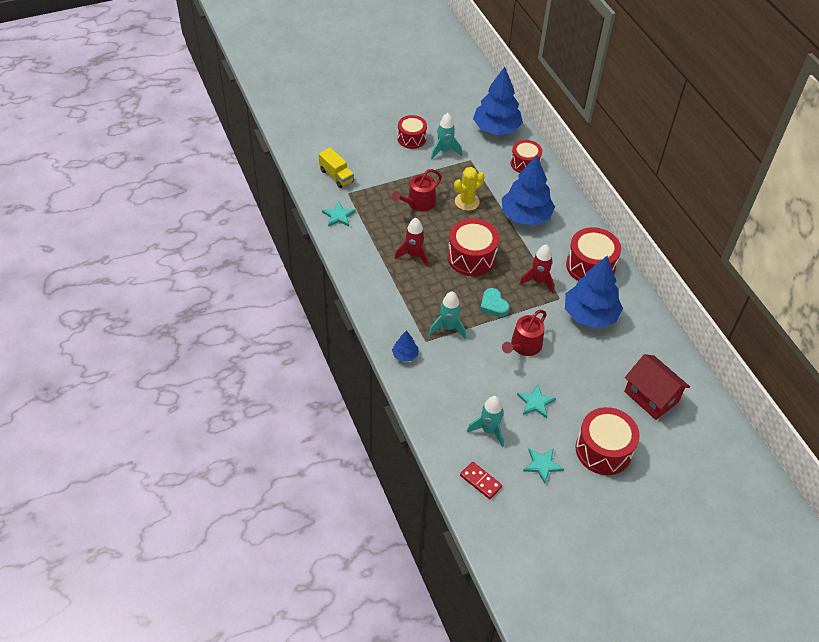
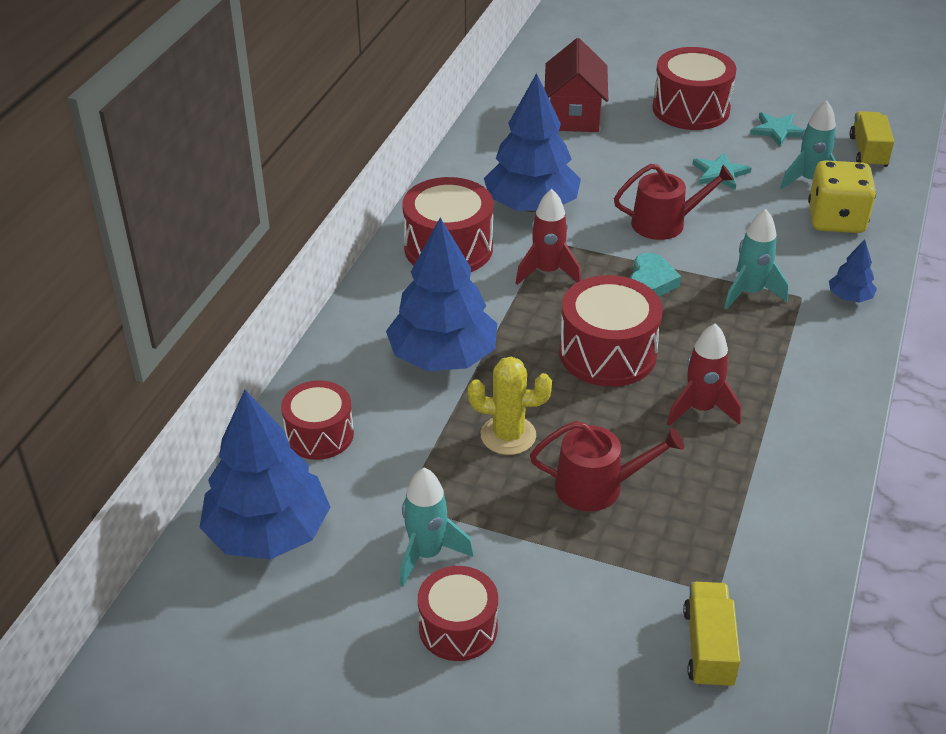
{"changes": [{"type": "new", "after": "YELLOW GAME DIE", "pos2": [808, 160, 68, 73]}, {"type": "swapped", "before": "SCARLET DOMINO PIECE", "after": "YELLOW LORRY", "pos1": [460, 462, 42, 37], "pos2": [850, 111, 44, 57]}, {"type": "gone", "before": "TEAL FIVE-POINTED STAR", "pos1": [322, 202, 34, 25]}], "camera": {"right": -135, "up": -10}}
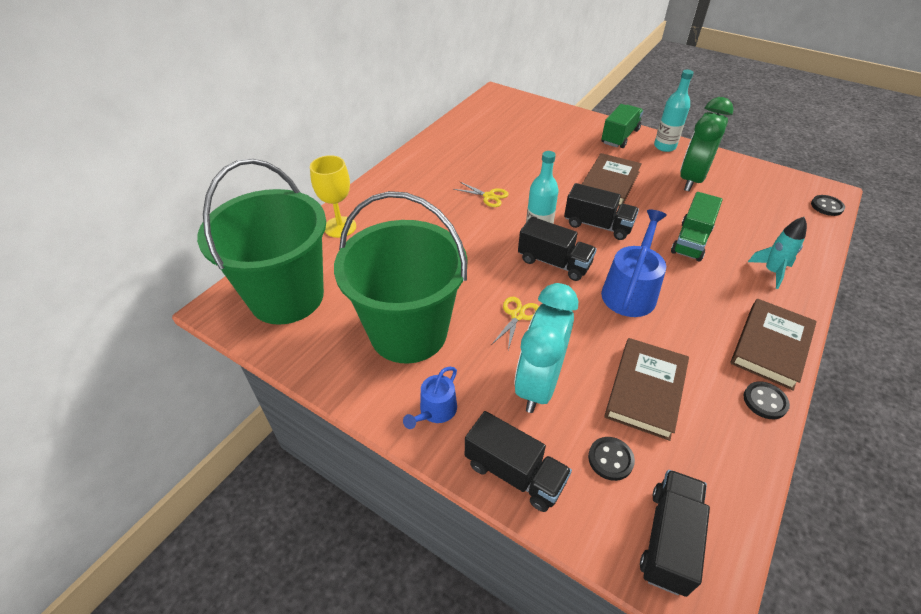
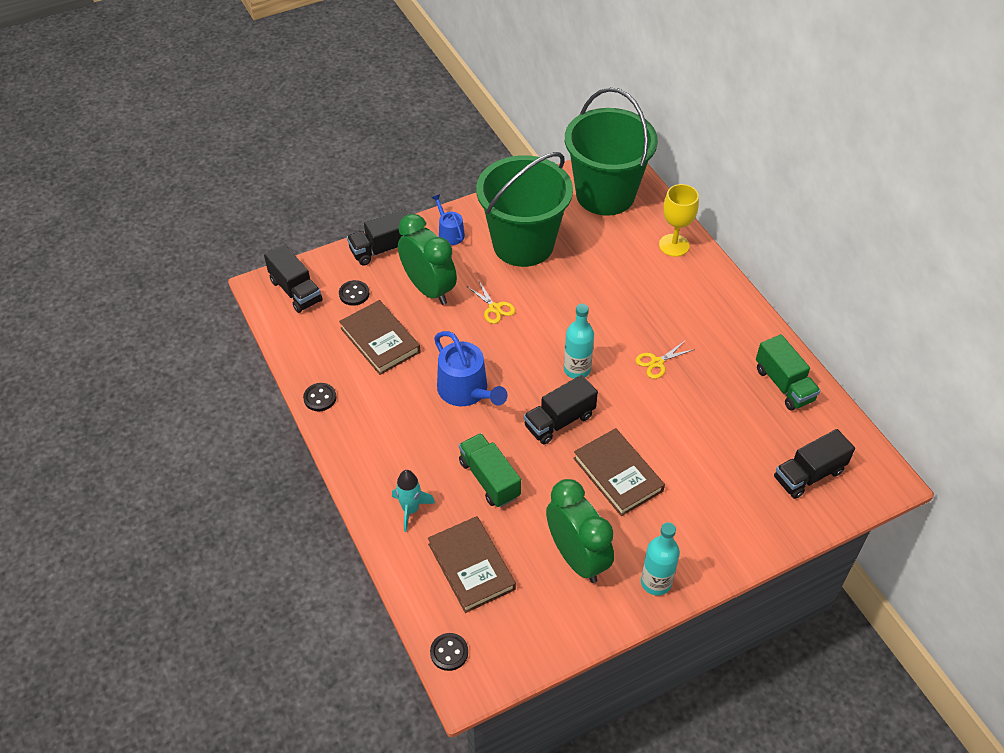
{"changes": [{"type": "repainted", "before": "TEAL ALARM CLOCK", "after": "GREEN ALARM CLOCK", "pos1": [514, 283, 64, 130], "pos2": [398, 214, 59, 91]}, {"type": "shifted", "before": "BROWN HARDBACK", "pos1": [730, 299, 87, 92], "pos2": [428, 516, 88, 97]}, {"type": "shifted", "before": "GREEN LORRY", "pos1": [601, 104, 42, 44], "pos2": [756, 334, 65, 77]}, {"type": "shifted", "before": "JET-BLACK LORRY", "pos1": [518, 217, 79, 64], "pos2": [774, 429, 81, 70]}], "camera": {"right": 120, "up": 5}}
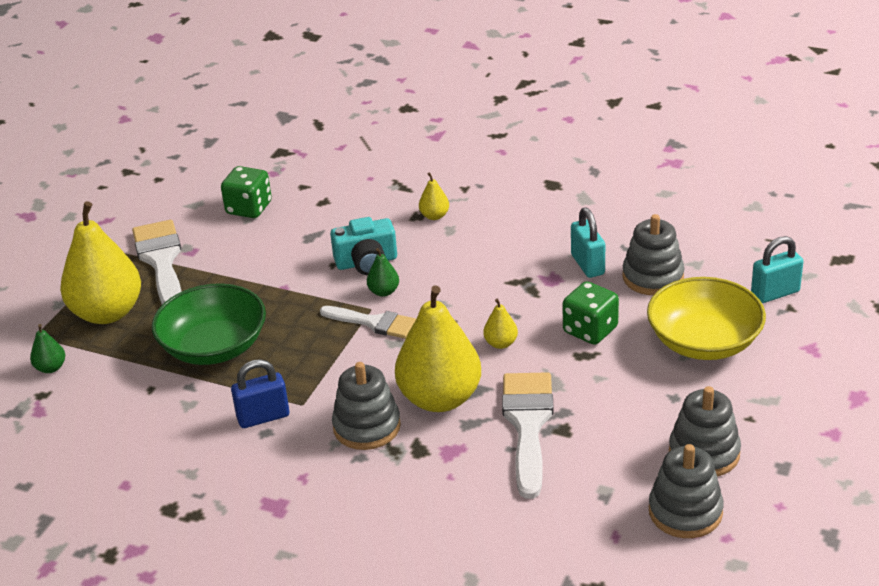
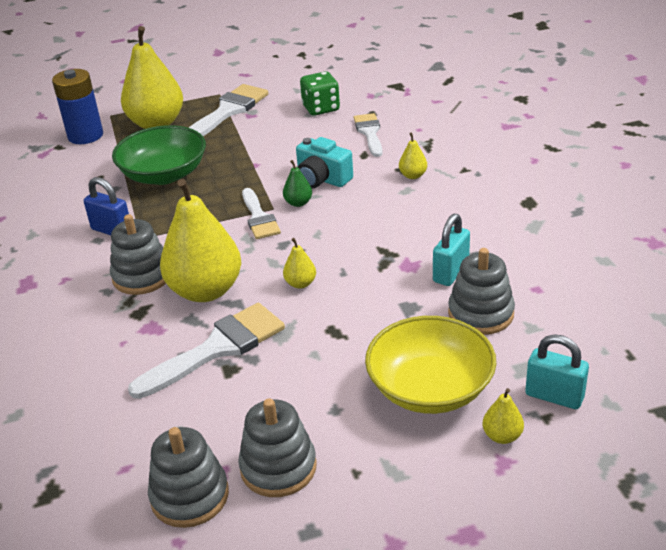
{"changes": [{"type": "swapped", "before": "GREEN TOY PEAR", "after": "ROYAL BLUE POWER CELL", "pos1": [30, 324, 35, 49], "pos2": [52, 69, 51, 75]}, {"type": "new", "after": "PURE WHITE PAINT BRUSH", "pos2": [354, 113, 29, 44]}, {"type": "new", "after": "YELLOW TOY PEAR", "pos2": [483, 388, 41, 56]}, {"type": "gone", "before": "GREEN GAME DIE", "pos1": [563, 281, 56, 64]}], "camera": {"right": 50, "up": 0}}
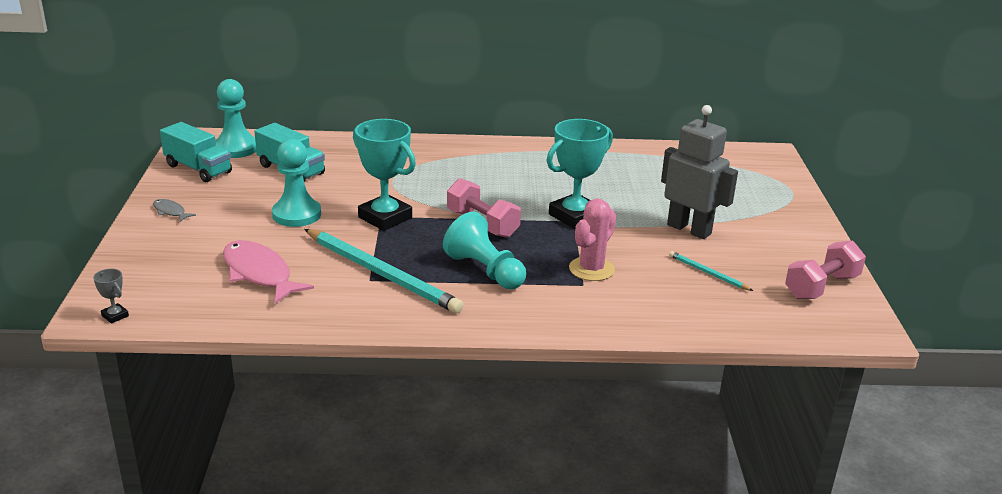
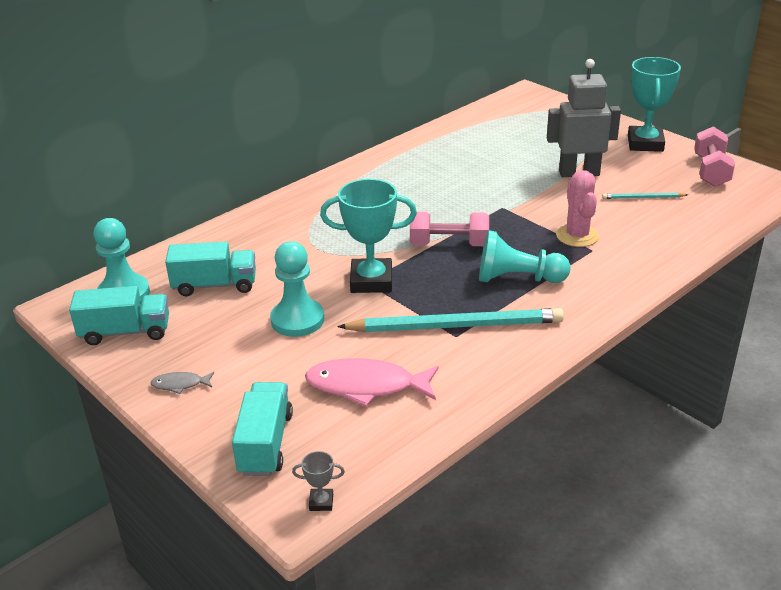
{"changes": [{"type": "new", "after": "TEAL LORRY", "pos2": [232, 382, 61, 94]}, {"type": "shifted", "before": "TEAL PRIZE CUP", "pos1": [546, 119, 67, 110], "pos2": [628, 57, 53, 95]}], "camera": {"right": -40, "up": 5}}
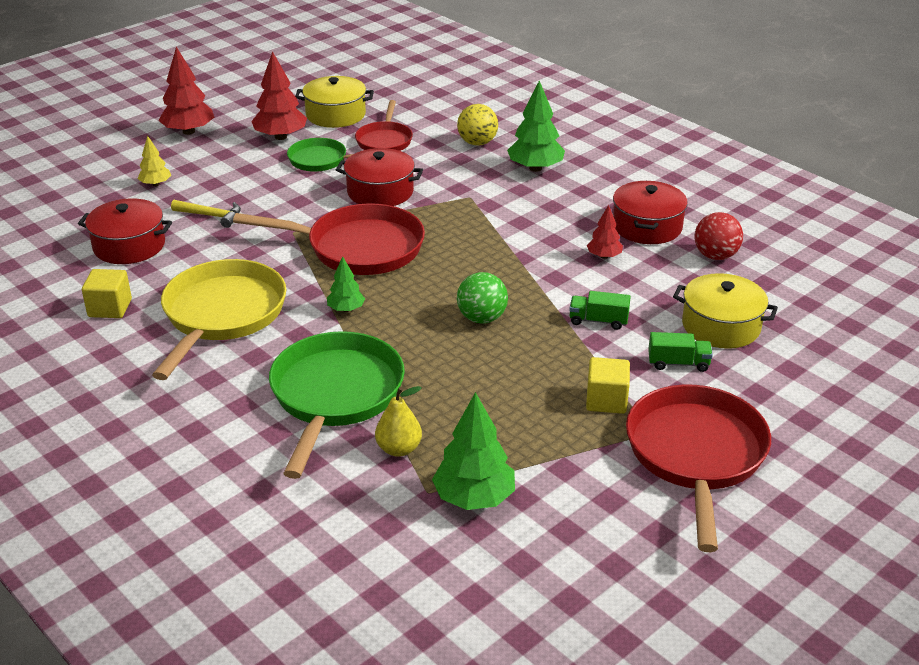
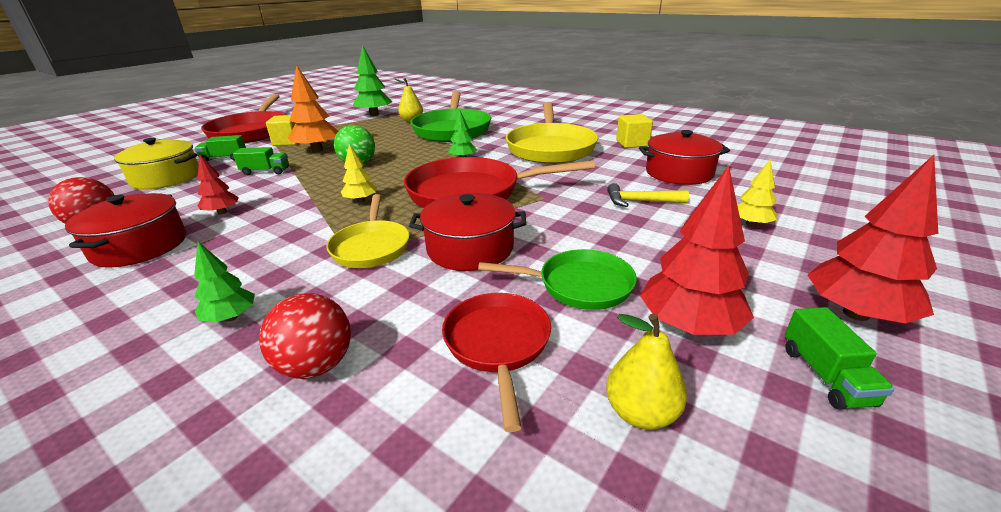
{"changes": [{"type": "scaled", "before": "GREEN FIR TREE", "pos1": [507, 80, 58, 92], "pos2": [194, 242, 61, 81], "scale": 0.56}, {"type": "repainted", "before": "YELLOW SPHERE", "after": "SCARLET SPHERE", "pos1": [457, 104, 41, 42], "pos2": [259, 293, 92, 86]}, {"type": "new", "after": "ORANGE-COLOURED FIR TREE", "pos2": [288, 65, 50, 87]}, {"type": "new", "after": "YELLOW PAN", "pos2": [326, 194, 84, 74]}, {"type": "new", "after": "YELLOW FIR TREE", "pos2": [341, 144, 36, 59]}, {"type": "swapped", "before": "YELLOW STOCKPOT", "after": "YELLOW TOY PEAR", "pos1": [295, 76, 79, 52], "pos2": [606, 314, 81, 116]}, {"type": "new", "after": "GREEN LORRY", "pos2": [785, 307, 109, 103]}], "camera": {"right": 170, "up": -5}}
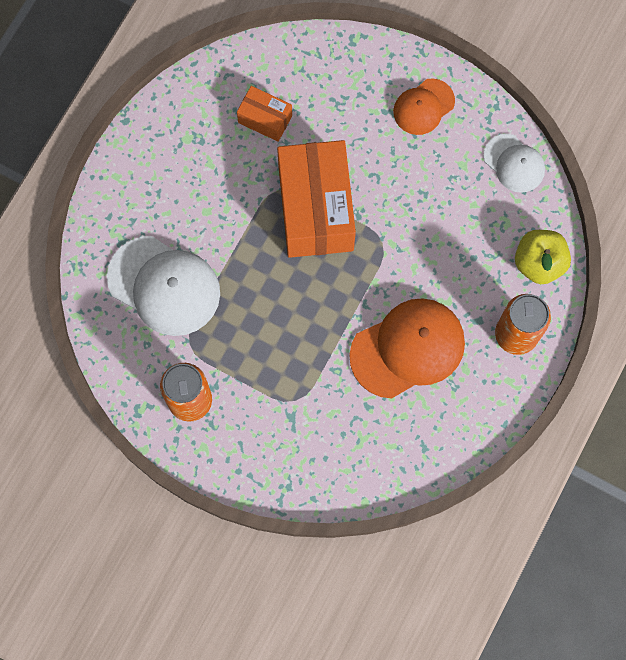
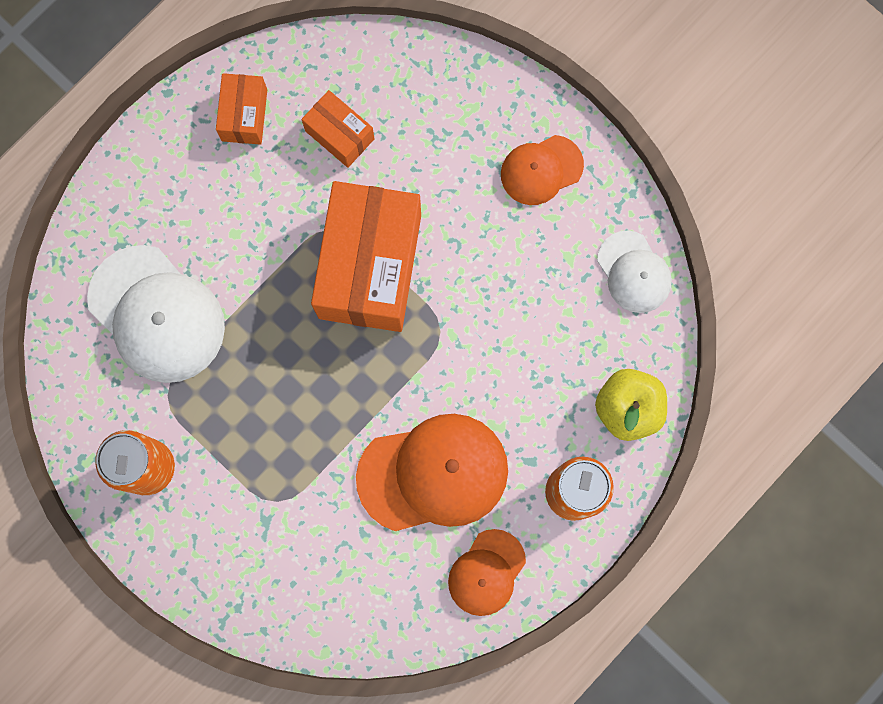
{"changes": [{"type": "new", "after": "ORANGE-COLOURED PARCEL", "pos2": [216, 73, 51, 72]}, {"type": "new", "after": "ORANGE-COLOURED PEAKED CAP", "pos2": [448, 529, 78, 87]}], "camera": {"right": 15, "up": 5}}
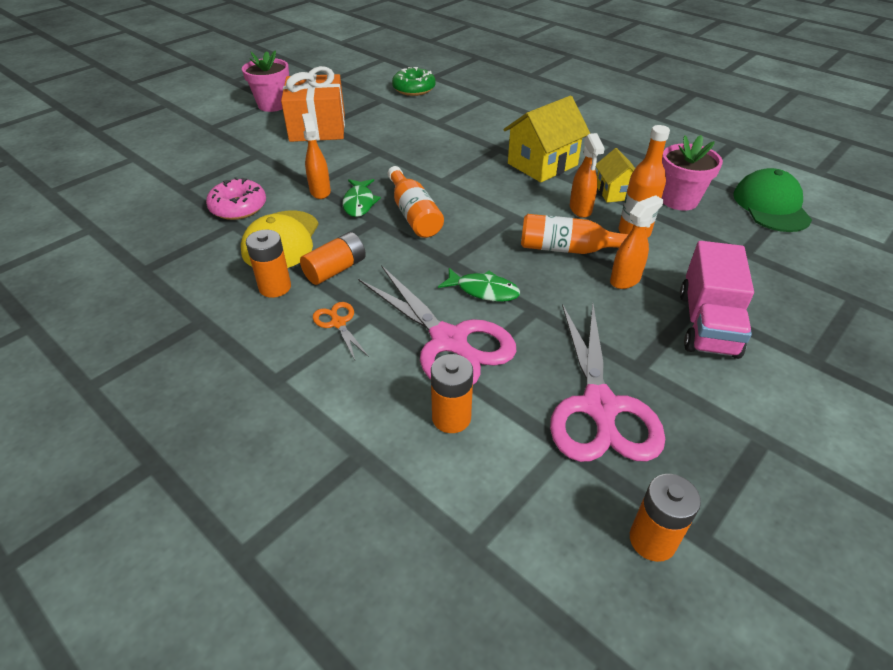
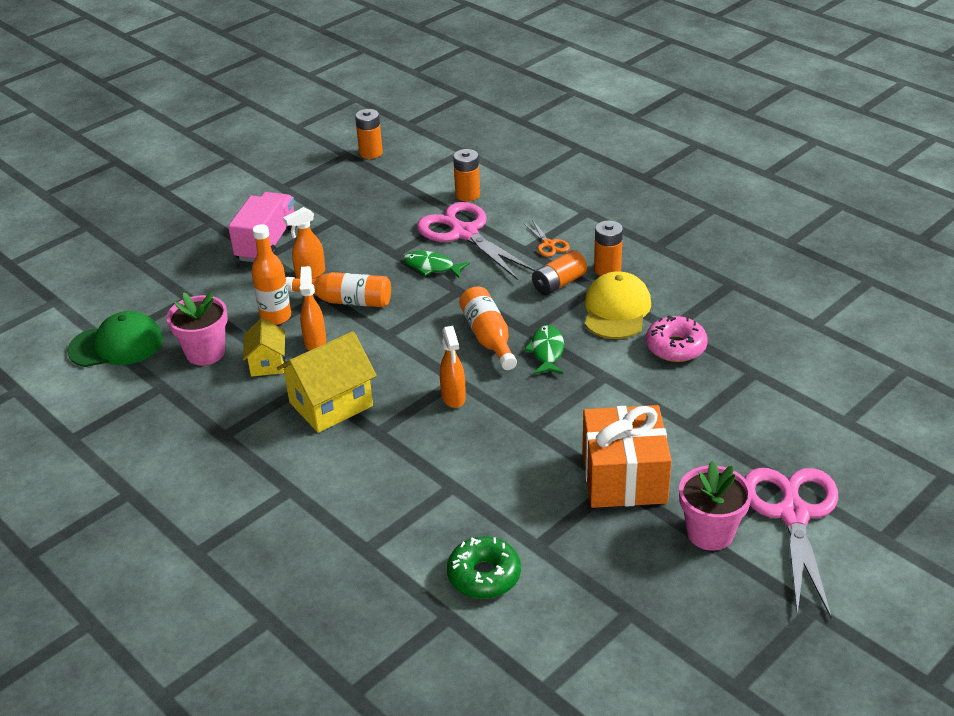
{"changes": [{"type": "rotated", "before": "GREEN PEAKED CAP", "pos1": [733, 168, 79, 64], "pos2": [67, 311, 96, 56], "turn": -105}, {"type": "shifted", "before": "ORANGE-COLOURED SPRAY BOTTLE", "pos1": [302, 113, 29, 86], "pos2": [440, 326, 26, 82]}, {"type": "shifted", "before": "ROSY PAIR OF SCISSORS", "pos1": [550, 304, 115, 158], "pos2": [745, 468, 93, 150]}], "camera": {"right": -175, "up": -5}}
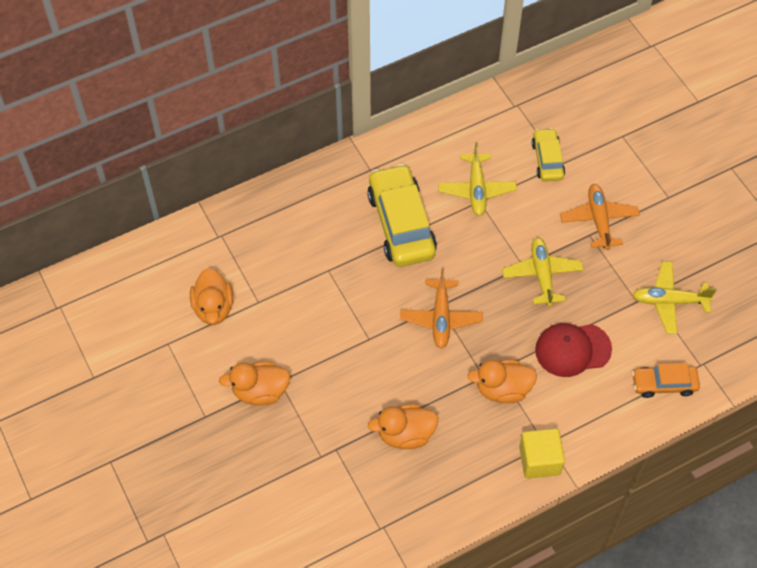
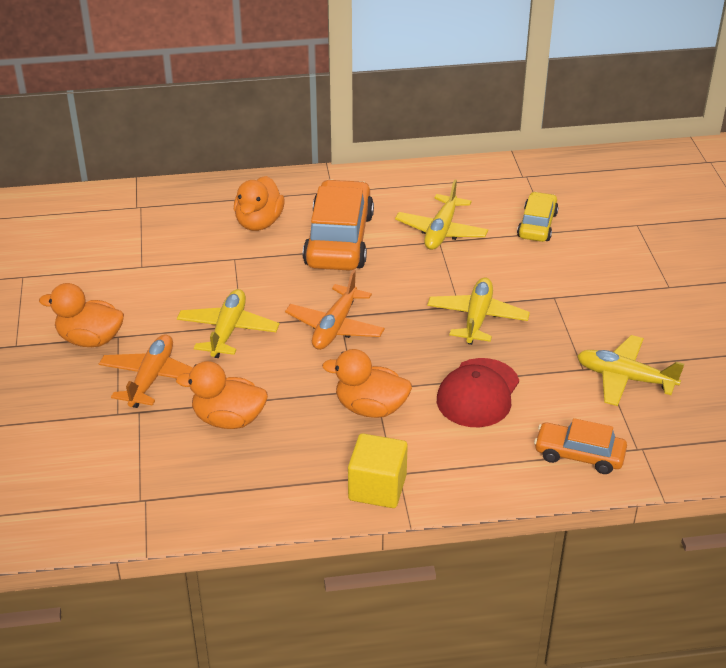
{"changes": [{"type": "shifted", "before": "ORANGE-COLOURED TOY PLANE", "pos1": [560, 184, 80, 66], "pos2": [99, 334, 94, 74]}, {"type": "new", "after": "YELLOW TOY PLANE", "pos2": [177, 289, 102, 69]}, {"type": "shifted", "before": "ORANGE-COLOURED DUCK", "pos1": [190, 268, 43, 57], "pos2": [234, 176, 51, 55]}, {"type": "repainted", "before": "YELLOW CAR", "after": "ORANGE-COLOURED CAR", "pos1": [367, 164, 70, 103], "pos2": [303, 179, 71, 92]}, {"type": "rotated", "before": "SCARLET PEAKED CAP", "pos1": [535, 323, 77, 54], "pos2": [437, 358, 82, 69], "turn": -75}], "camera": {"right": 20, "up": -20}}
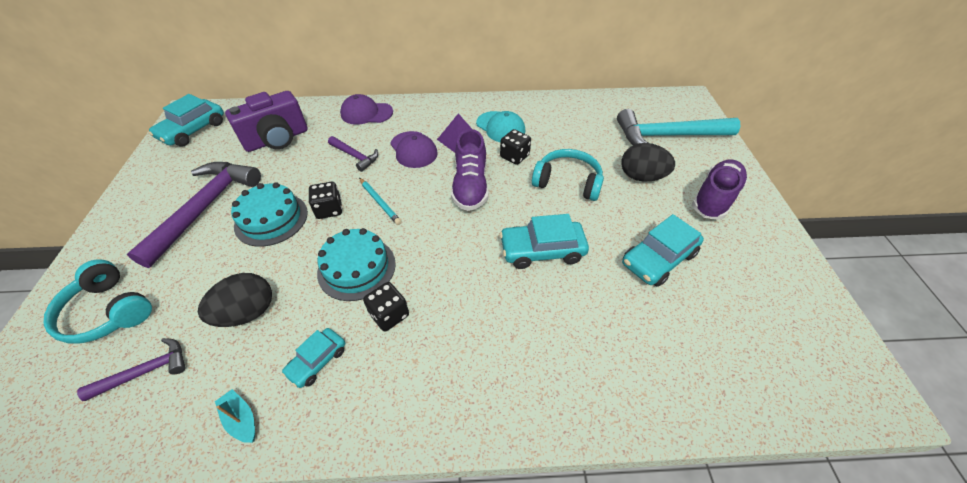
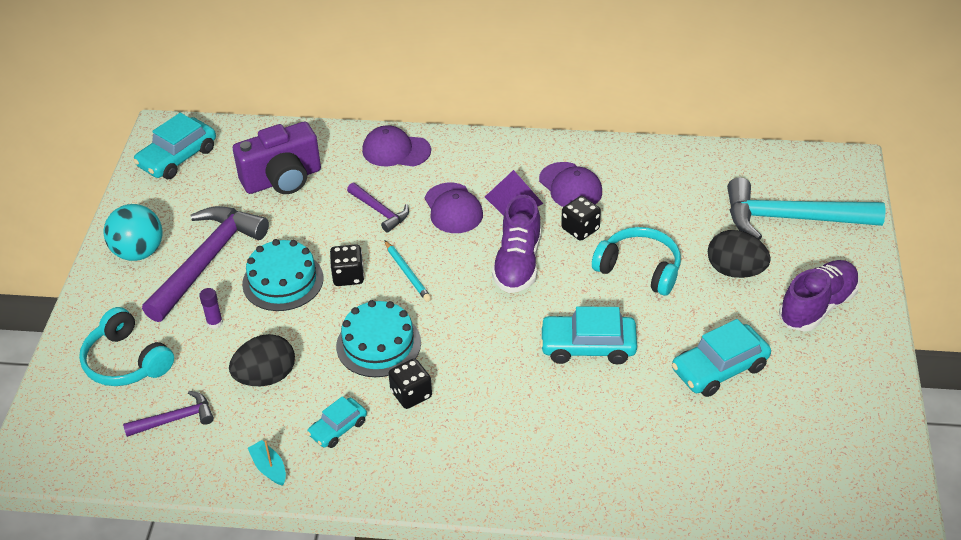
{"changes": [{"type": "new", "after": "TEAL SPHERE", "pos2": [103, 204, 60, 57]}, {"type": "new", "after": "ROYAL PURPLE STICK OF GLUE", "pos2": [199, 288, 24, 41]}, {"type": "repainted", "before": "TEAL PEAKED CAP", "after": "ROYAL PURPLE PEAKED CAP", "pos1": [476, 111, 49, 31], "pos2": [539, 162, 63, 45]}], "camera": {"right": 10, "up": -5}}
